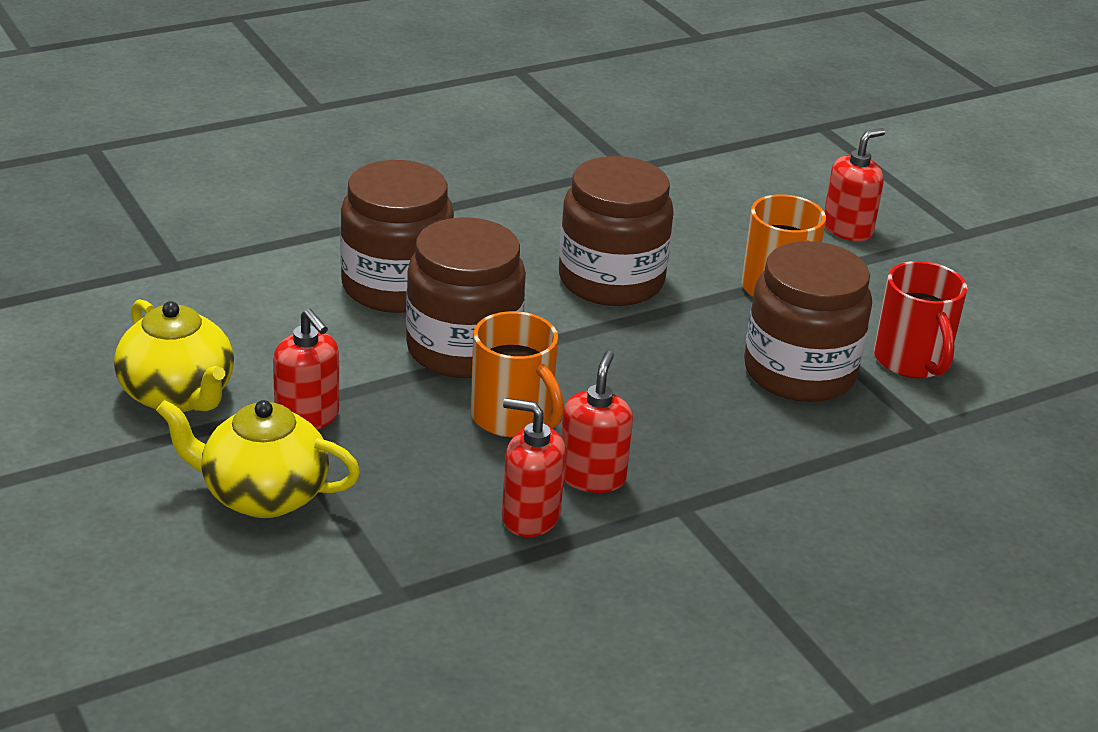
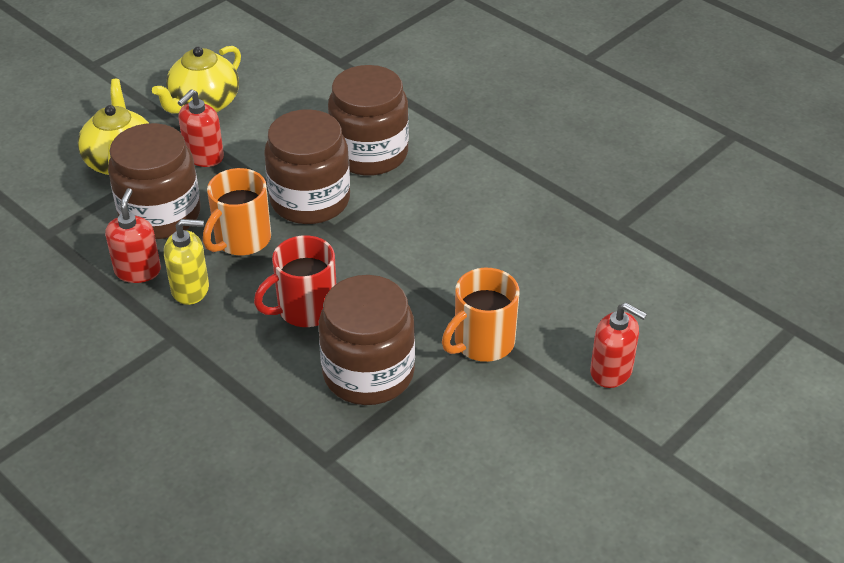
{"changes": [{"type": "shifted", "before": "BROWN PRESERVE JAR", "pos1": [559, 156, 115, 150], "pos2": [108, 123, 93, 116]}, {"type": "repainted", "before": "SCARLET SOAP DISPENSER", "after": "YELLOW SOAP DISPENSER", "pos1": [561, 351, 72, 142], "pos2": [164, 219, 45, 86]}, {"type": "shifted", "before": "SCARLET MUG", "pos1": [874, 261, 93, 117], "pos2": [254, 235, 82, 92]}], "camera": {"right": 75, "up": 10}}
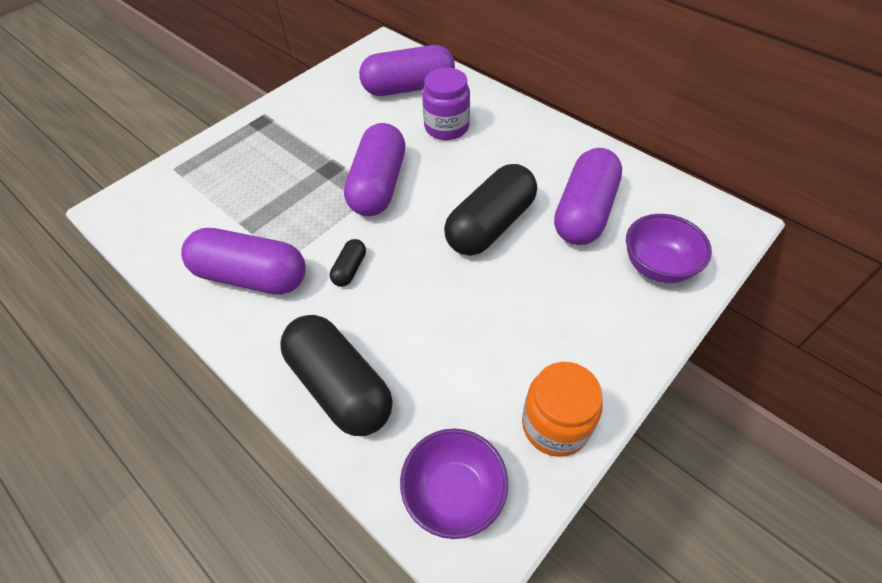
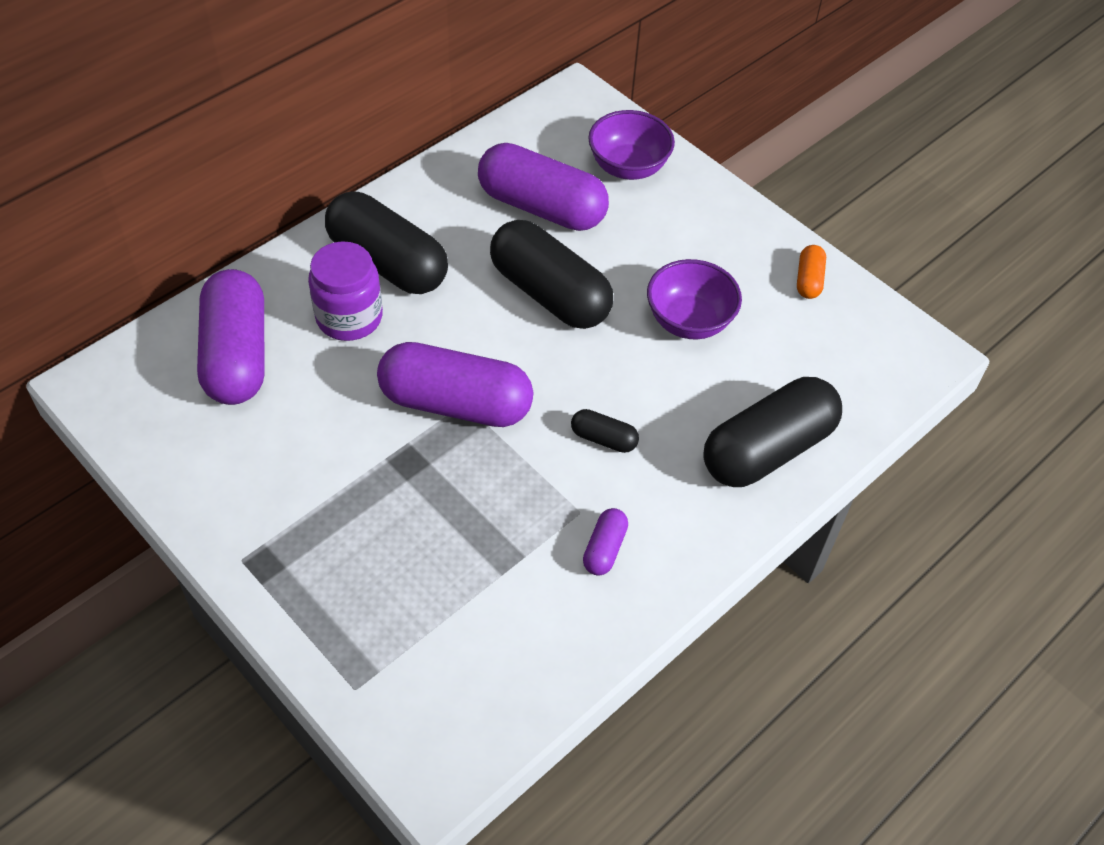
{"changes": [{"type": "new", "after": "JET-BLACK PILL SHAPE", "pos2": [325, 192, 123, 102]}, {"type": "scaled", "before": "ROYAL PURPLE PILL SHAPE", "pos1": [181, 228, 125, 67], "pos2": [583, 508, 45, 68], "scale": 0.44}, {"type": "shifted", "before": "ROYAL PURPLE BOWL", "pos1": [400, 429, 108, 110], "pos2": [647, 259, 95, 80]}, {"type": "swapped", "before": "ORANGE-COLOURED PRESERVE JAR", "after": "ORANGE-COLOURED PILL SHAPE", "pos1": [522, 362, 81, 95], "pos2": [797, 245, 29, 54]}], "camera": {"right": -90, "up": 0}}
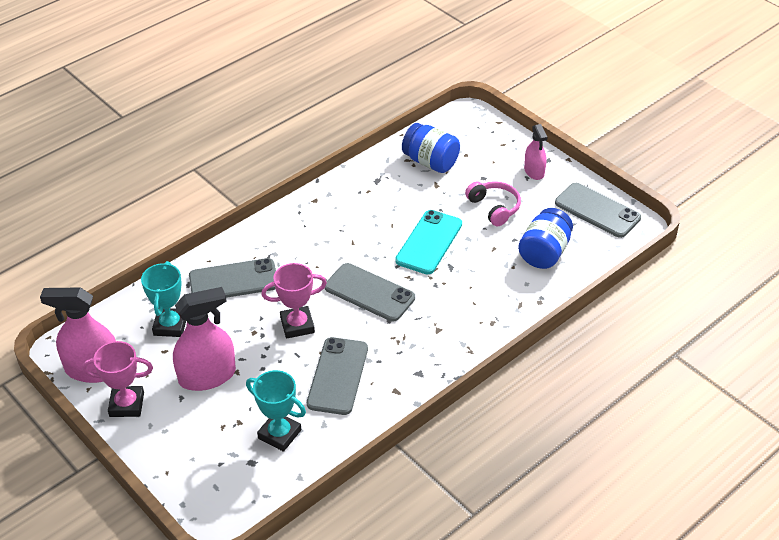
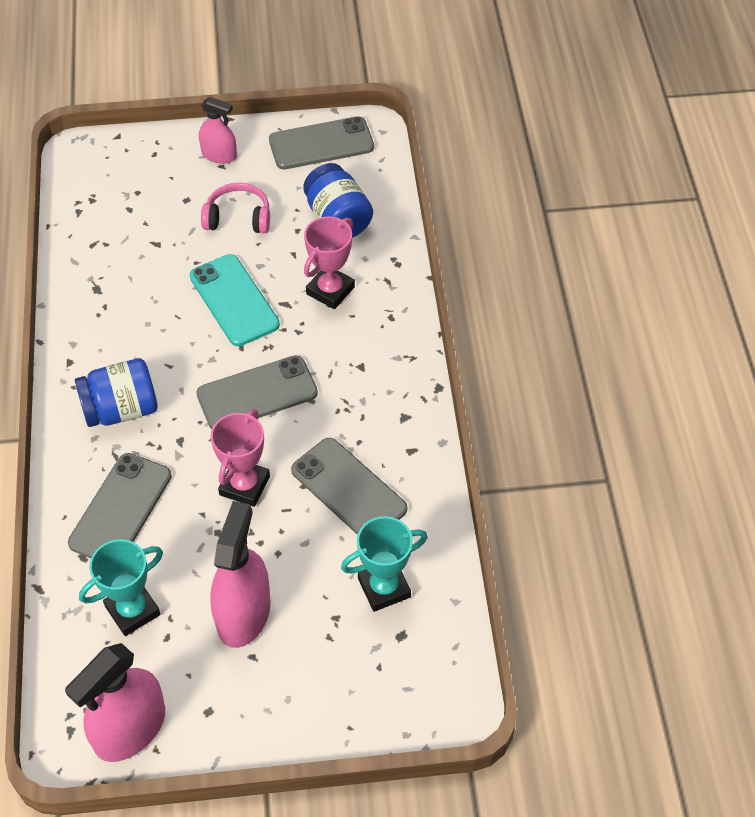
{"changes": [{"type": "shifted", "before": "ROYAL BLUE PRESERVE JAR", "pos1": [402, 123, 58, 50], "pos2": [75, 358, 83, 69]}, {"type": "rotated", "before": "TEAL PRIZE CUP", "pos1": [141, 261, 45, 76], "pos2": [79, 539, 84, 97], "turn": -75}, {"type": "shifted", "before": "ROSY PRIZE CUP", "pos1": [82, 341, 71, 76], "pos2": [304, 217, 51, 92]}], "camera": {"right": -55, "up": 10}}
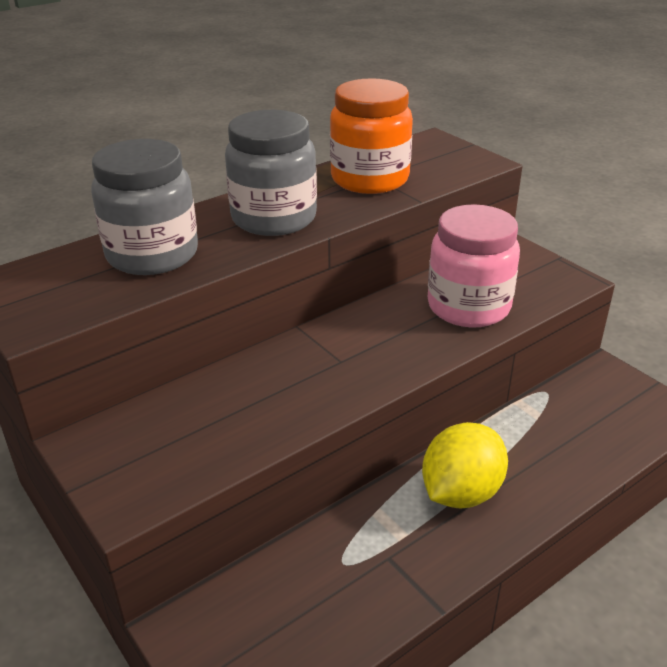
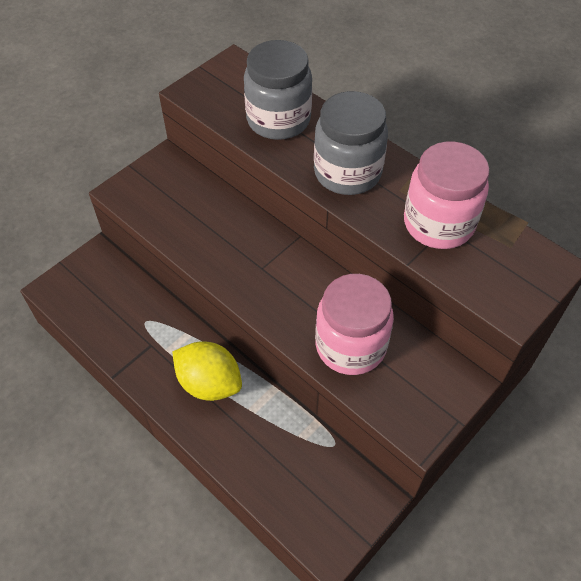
{"changes": [{"type": "repainted", "before": "ORANGE-COLOURED PRESERVE JAR", "after": "ROSY PRESERVE JAR", "pos1": [330, 78, 83, 116], "pos2": [404, 142, 86, 107]}], "camera": {"right": 80, "up": 20}}
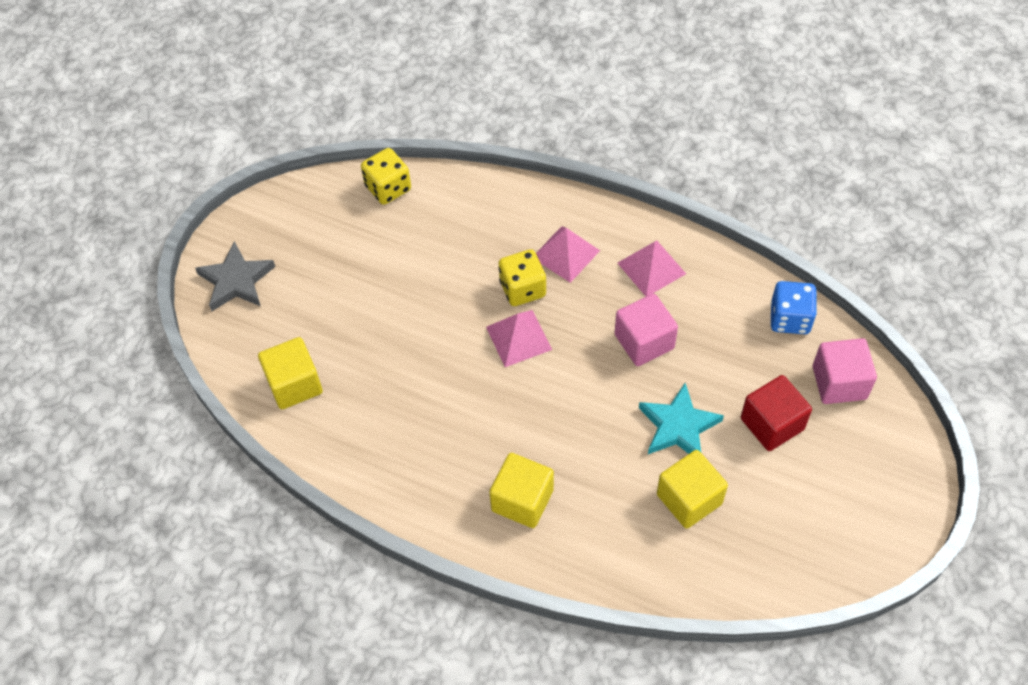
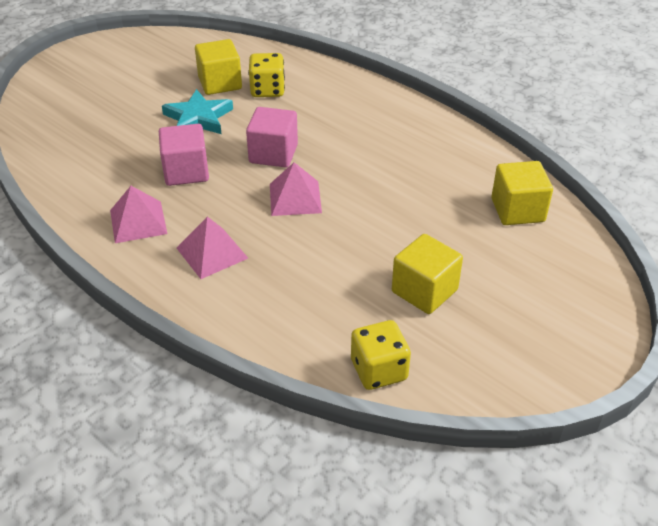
{"changes": [{"type": "shifted", "before": "ROSY CUBE", "pos1": [813, 338, 64, 66], "pos2": [246, 107, 52, 60]}, {"type": "shifted", "before": "YELLOW GAME DIE", "pos1": [499, 249, 47, 57], "pos2": [248, 53, 37, 44]}, {"type": "shifted", "before": "YELLOW CUBE", "pos1": [489, 453, 65, 75], "pos2": [392, 234, 71, 80]}, {"type": "gone", "before": "ASH-GREY FIVE-POINTED STAR", "pos1": [195, 241, 80, 70]}, {"type": "gone", "before": "SCARLET CUBE", "pos1": [741, 375, 71, 76]}, {"type": "gone", "before": "ROYAL BLUE GAME DIE", "pos1": [771, 281, 46, 53]}], "camera": {"right": -165, "up": -15}}
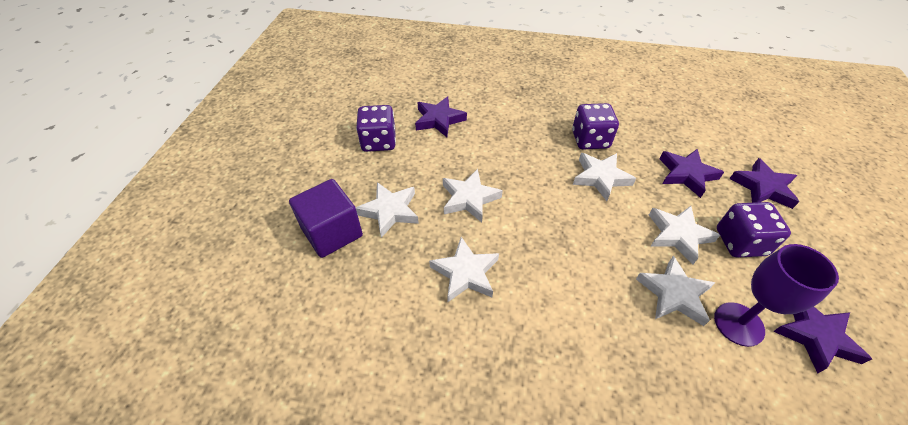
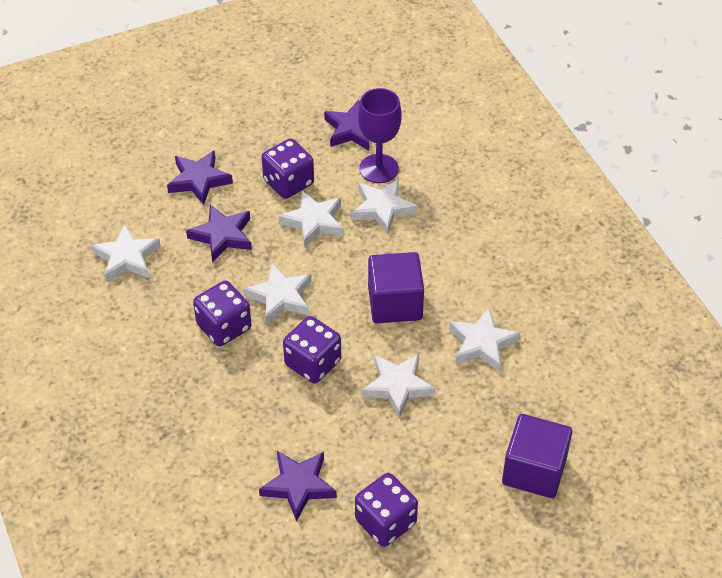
{"changes": [{"type": "shifted", "before": "PURE WHITE FIVE-POINTED STAR", "pos1": [356, 182, 63, 56], "pos2": [91, 224, 70, 58]}, {"type": "new", "after": "ROYAL PURPLE GAME DIE", "pos2": [283, 316, 58, 67]}, {"type": "new", "after": "ROYAL PURPLE CUBE", "pos2": [368, 252, 56, 71]}], "camera": {"right": -125, "up": 0}}
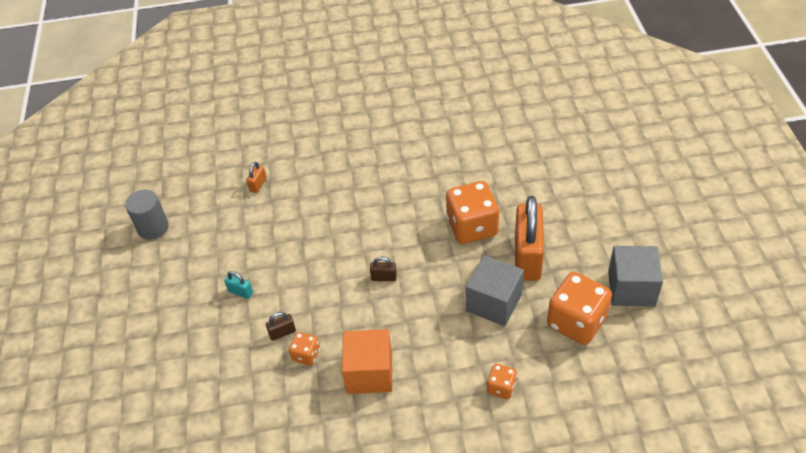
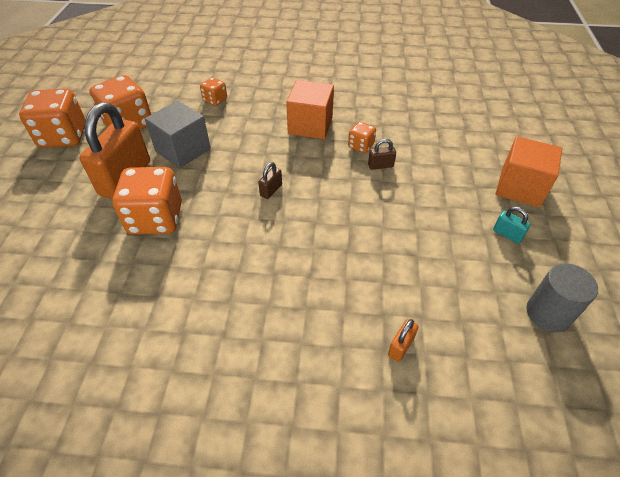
{"changes": [{"type": "swapped", "before": "ASH-GREY CUBE", "after": "ORANGE-COLOURED GAME DIE", "pos1": [608, 246, 55, 61], "pos2": [19, 89, 66, 59]}, {"type": "rotated", "before": "BROWN PADLOCK", "pos1": [370, 257, 27, 24], "pos2": [258, 162, 24, 37], "turn": -75}, {"type": "shifted", "before": "TEAL PADLOCK", "pos1": [224, 271, 29, 28], "pos2": [493, 207, 38, 36]}, {"type": "new", "after": "ORANGE-COLOURED CUBE", "pos2": [495, 136, 67, 72]}], "camera": {"right": -170, "up": 0}}
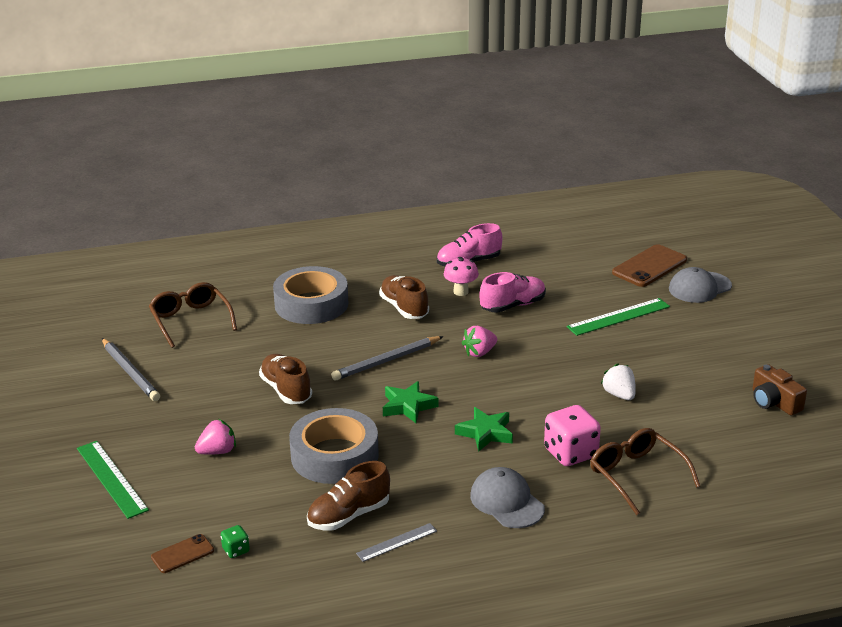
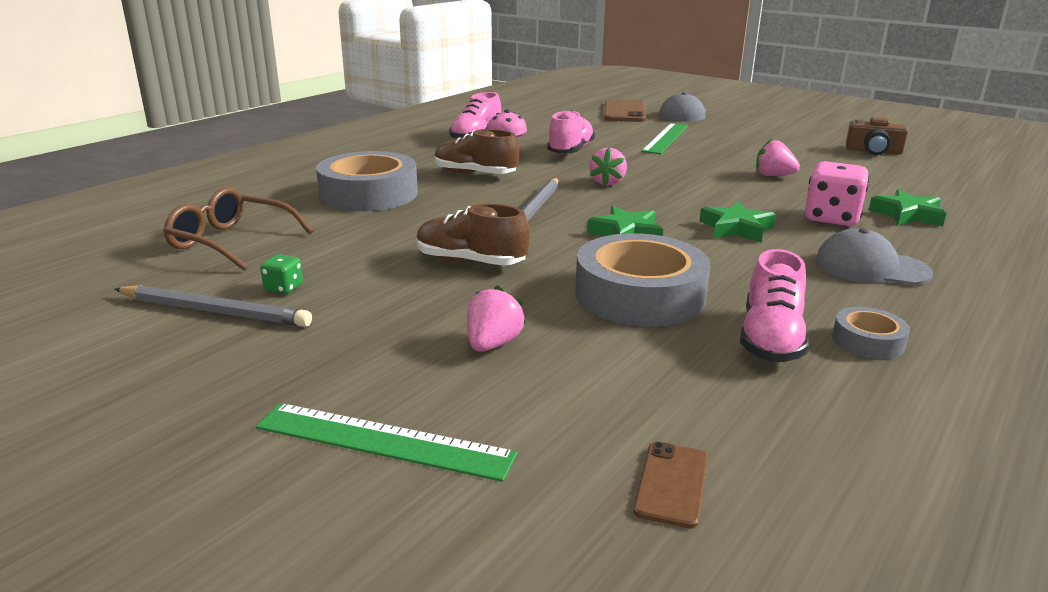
{"changes": [{"type": "shifted", "before": "GREEN GAME DIE", "pos1": [221, 525, 29, 33], "pos2": [260, 254, 43, 40]}, {"type": "repainted", "before": "BROWN SNEAKER", "after": "ROSY SNEAKER", "pos1": [307, 461, 83, 69], "pos2": [740, 249, 69, 113]}, {"type": "repainted", "before": "PURE WHITE STRAWBERRY", "after": "ROSY STRAWBERRY", "pos1": [601, 364, 35, 36], "pos2": [756, 139, 44, 37]}, {"type": "swapped", "before": "ASH-GREY RULER", "after": "ASH-GREY TAPE", "pos1": [356, 523, 81, 39], "pos2": [832, 307, 78, 52]}, {"type": "swapped", "before": "BROWN EYEGLASSES", "after": "GREEN FIVE-POINTED STAR", "pos1": [590, 428, 110, 87], "pos2": [869, 189, 78, 38]}], "camera": {"right": -40, "up": -5}}
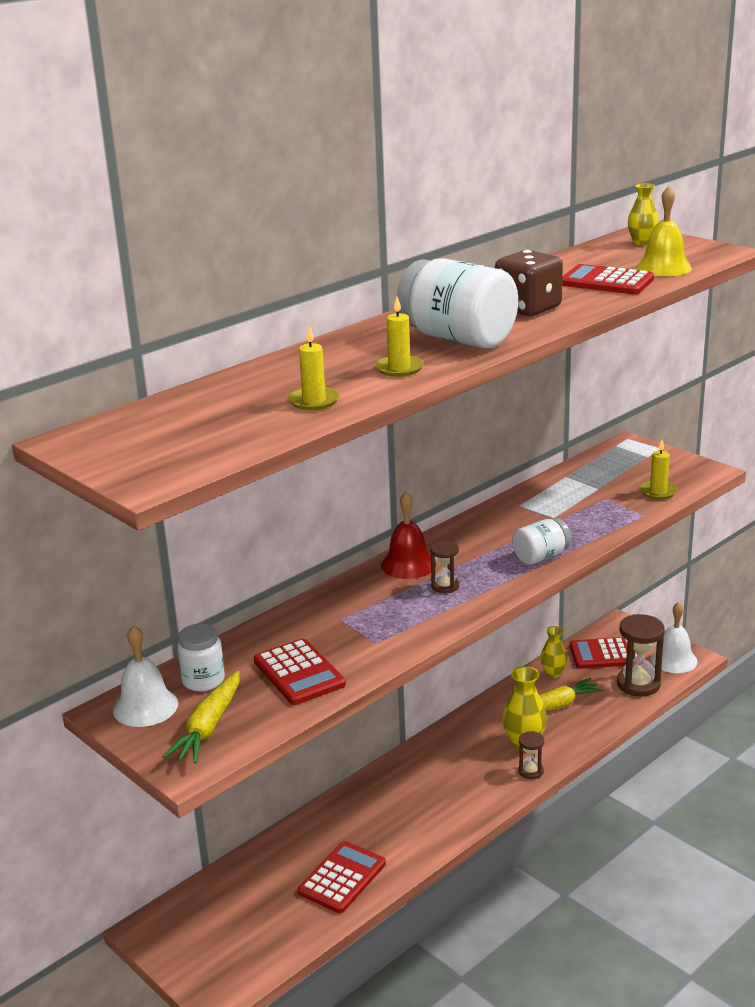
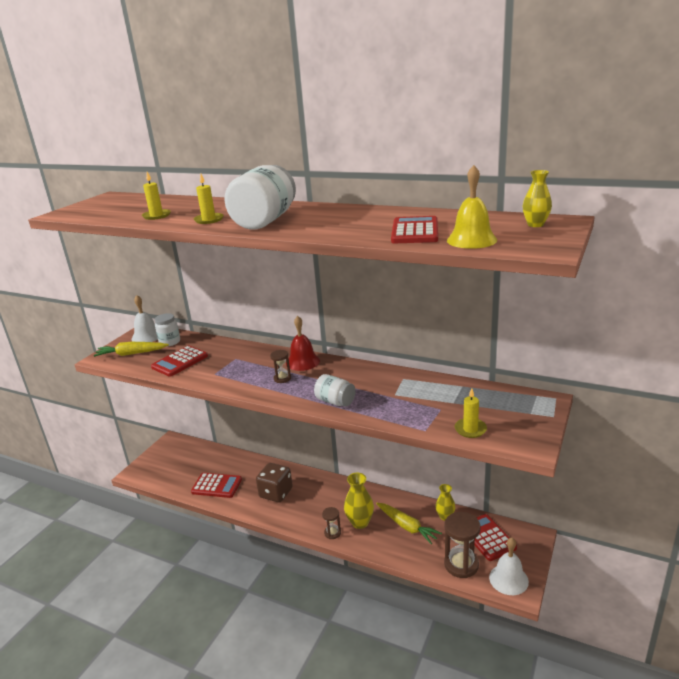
{"changes": [{"type": "shifted", "before": "BROWN GAME DIE", "pos1": [495, 250, 68, 66], "pos2": [256, 463, 37, 40]}], "camera": {"right": 70, "up": 0}}
